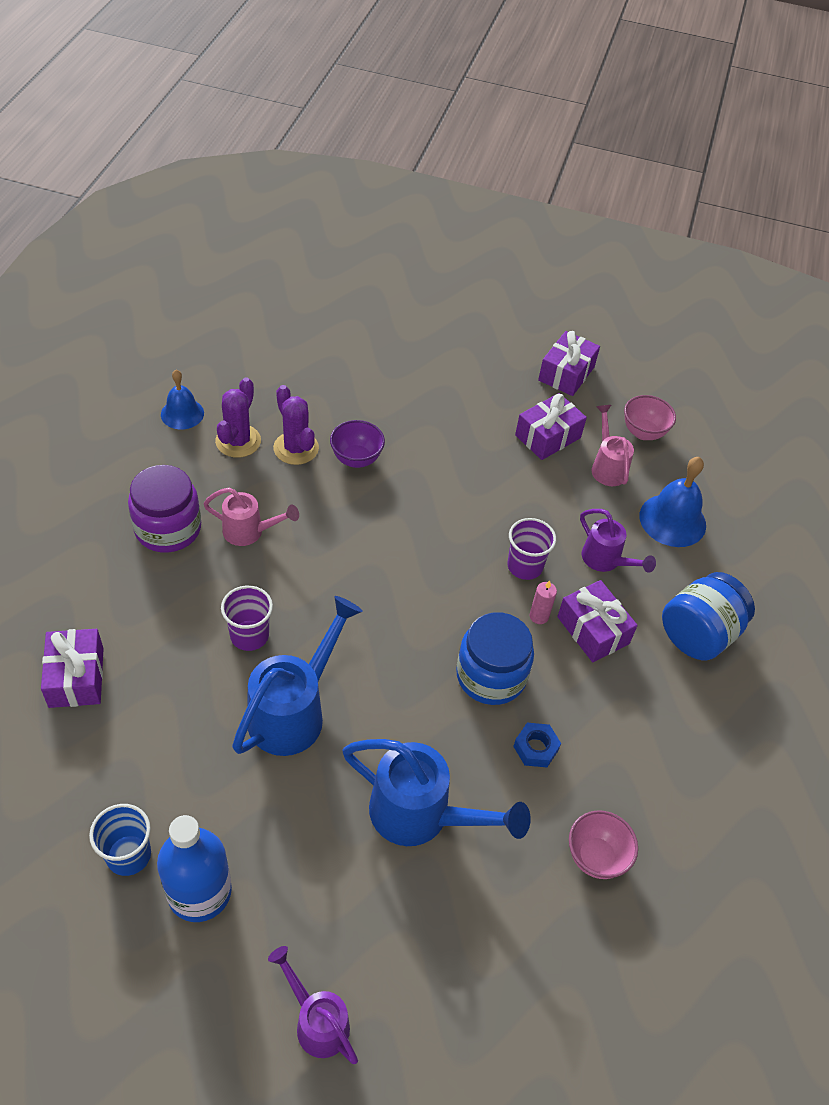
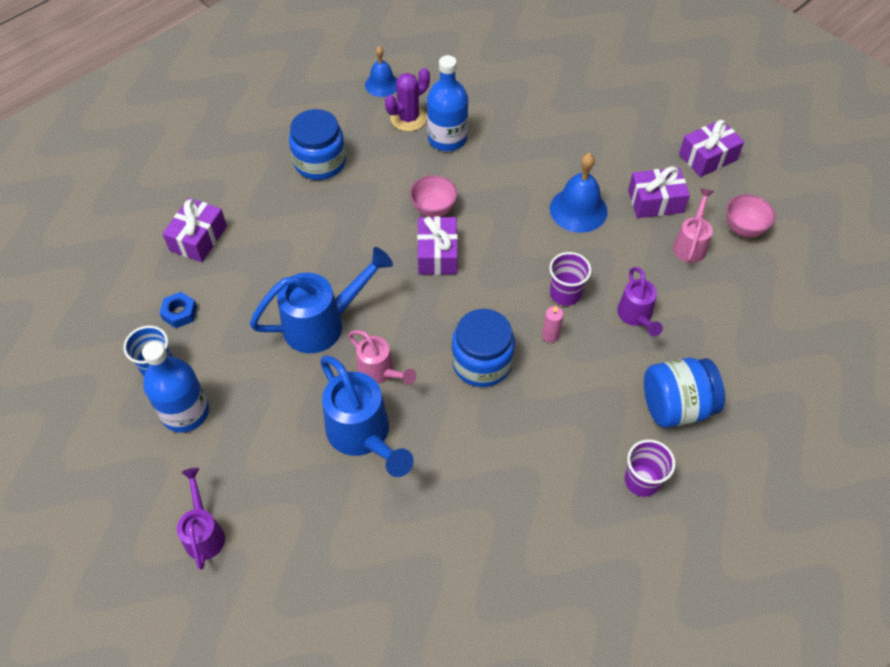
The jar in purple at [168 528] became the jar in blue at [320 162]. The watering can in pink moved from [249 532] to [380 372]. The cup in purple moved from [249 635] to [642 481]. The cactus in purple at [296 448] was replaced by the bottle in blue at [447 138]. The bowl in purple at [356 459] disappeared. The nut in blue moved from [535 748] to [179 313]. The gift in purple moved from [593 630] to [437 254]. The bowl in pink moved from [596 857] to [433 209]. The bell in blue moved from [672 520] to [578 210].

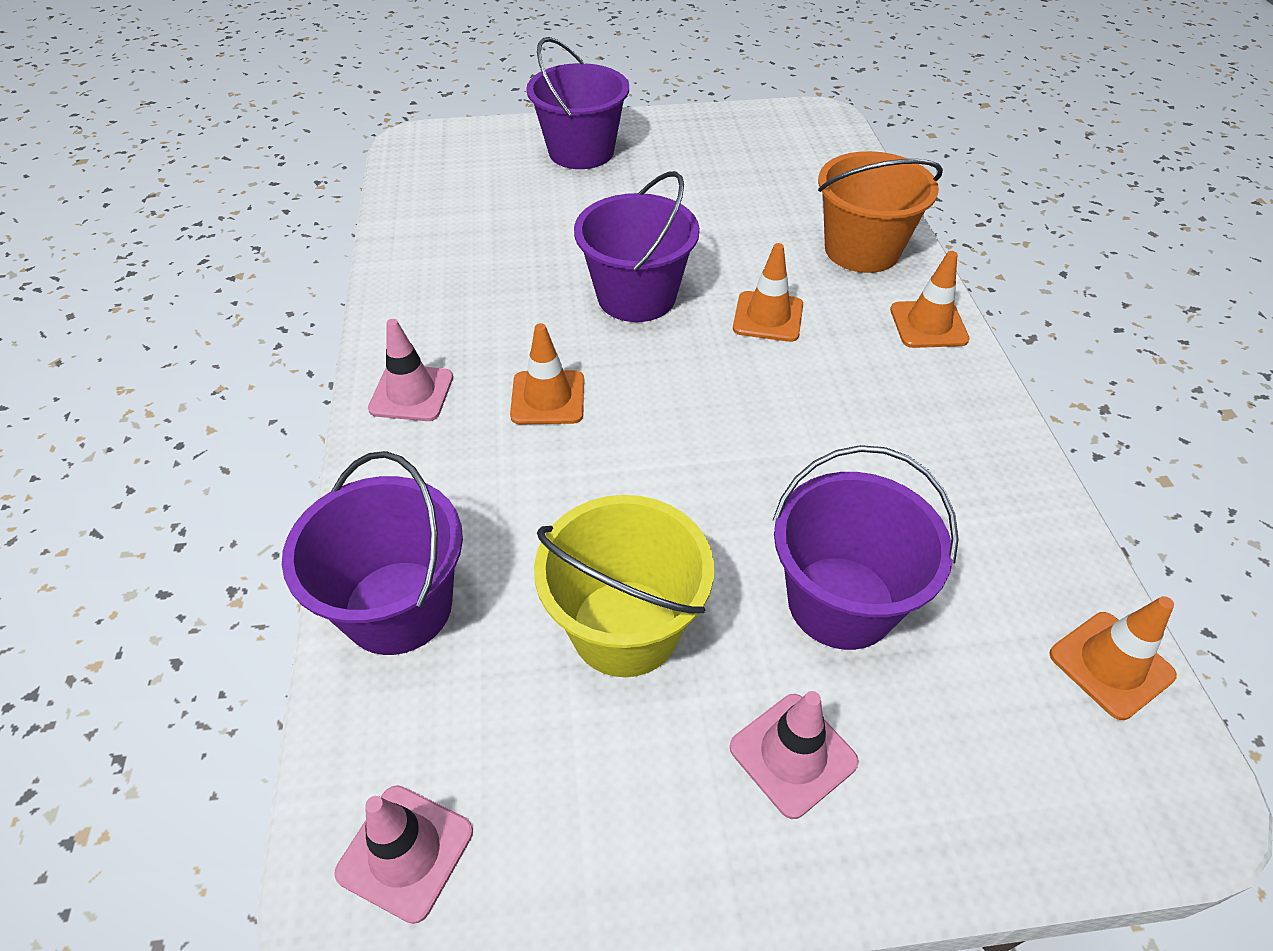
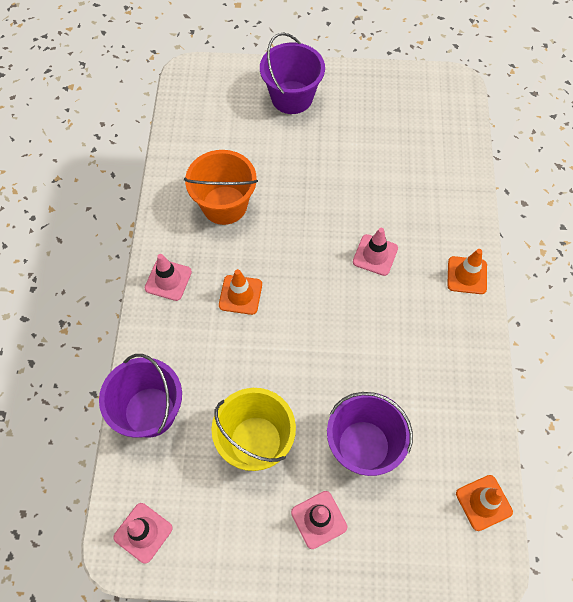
The bucket in purple at [636 296] disappeared. The traffic cone in orange at [768 317] became the traffic cone in pink at [375 255]. The bucket in orange moved from [862 250] to [224 205].

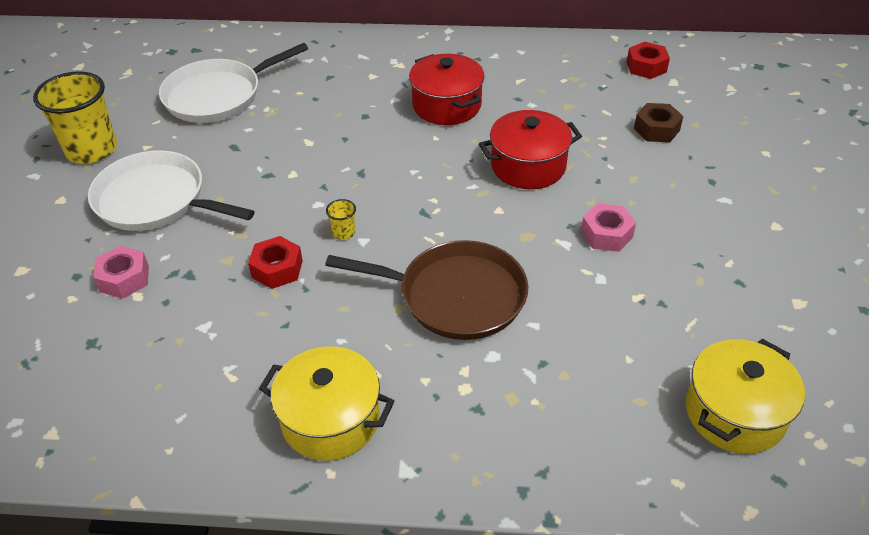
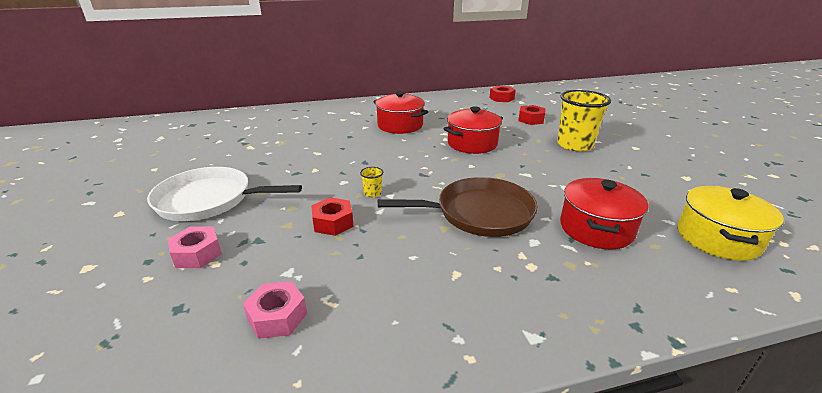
The cup in yellow moved from [92 150] to [575 145]. The pan in white at [218 96] disappeared. The pot in yellow at [330 419] disappeared. The nut in pink moved from [606 234] to [277 316]. The nut in brown at [656 129] became the nut in red at [531 119]. The pot in red at [596 229] appeared.

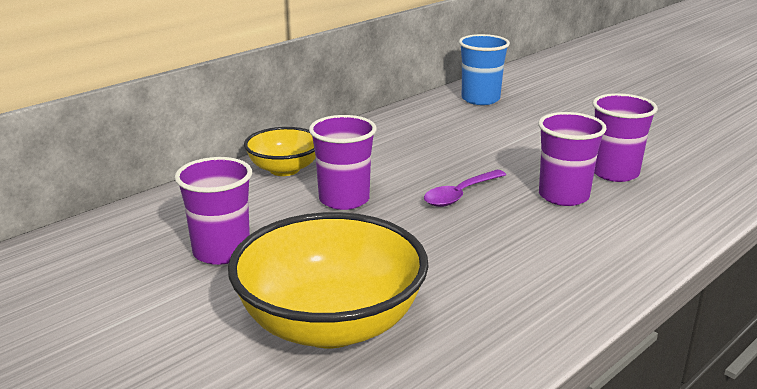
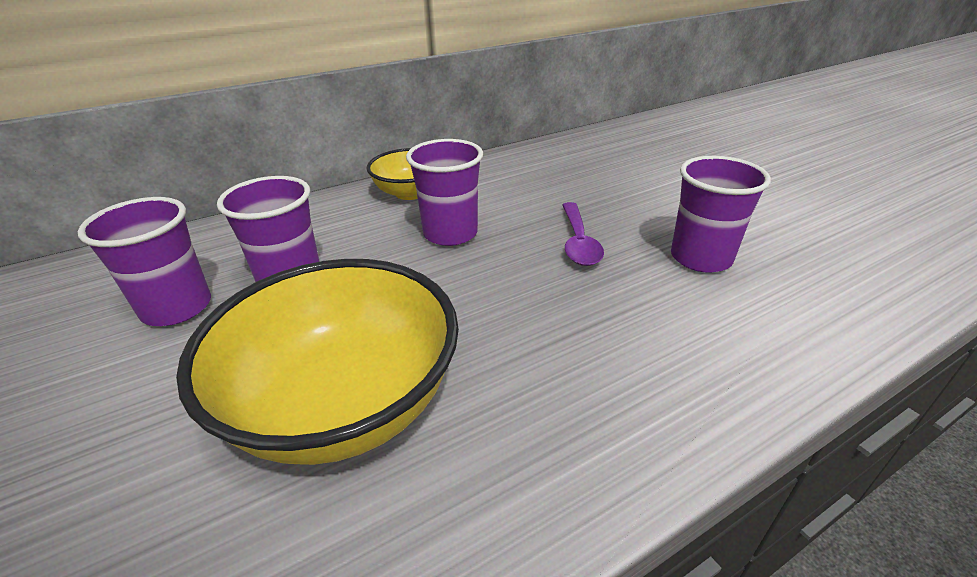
The spoon in purple at [460 195] turned 60 degrees counterclockwise. The cup in blue at [480 99] disappeared. The cup in purple moved from [614 173] to [177 308].

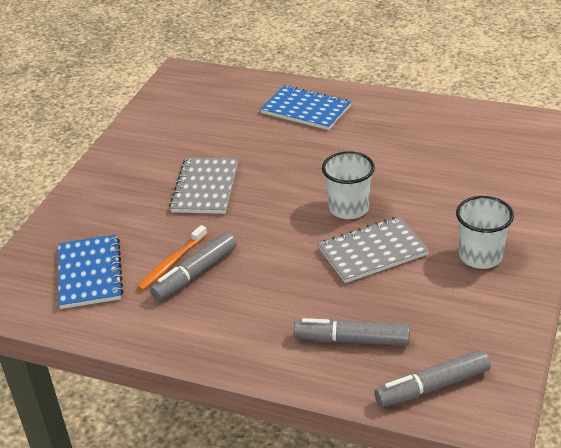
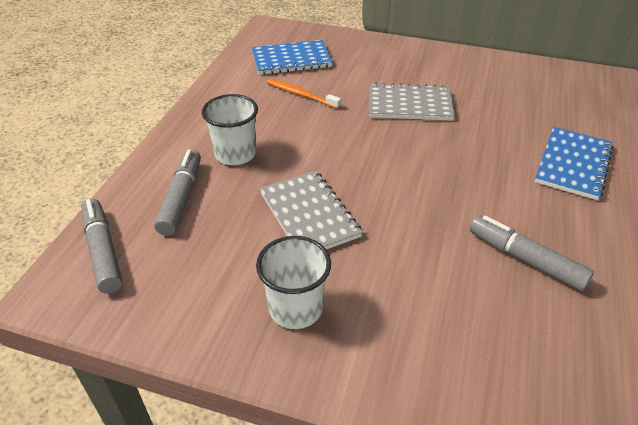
The marker in grey moved from [195 274] to [525 259]. The cup in white moved from [348 208] to [235 154].

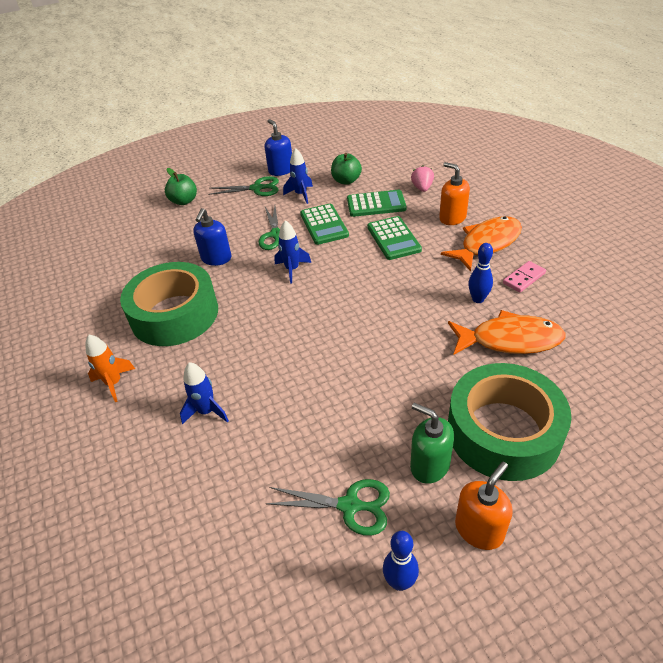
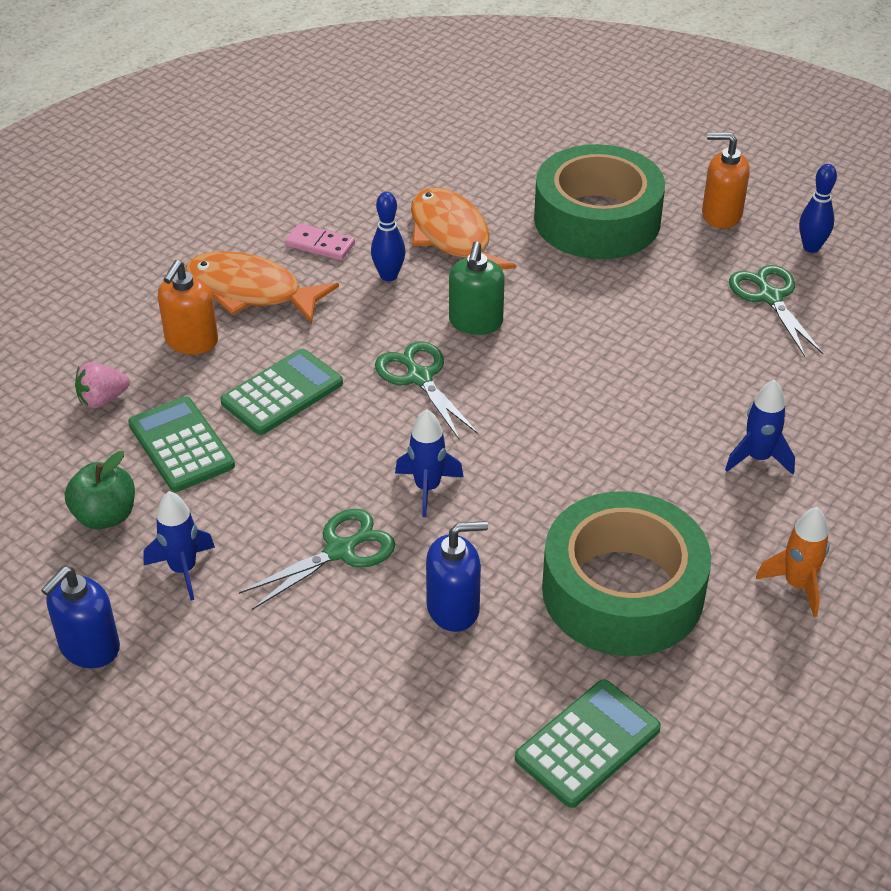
The apple in green at [184 201] disappeared. The scissors in green moved from [257 188] to [419 377]. The calculator in green moved from [324 225] to [587 743]. The soap dispenser in green moved from [429 465] to [475 322].

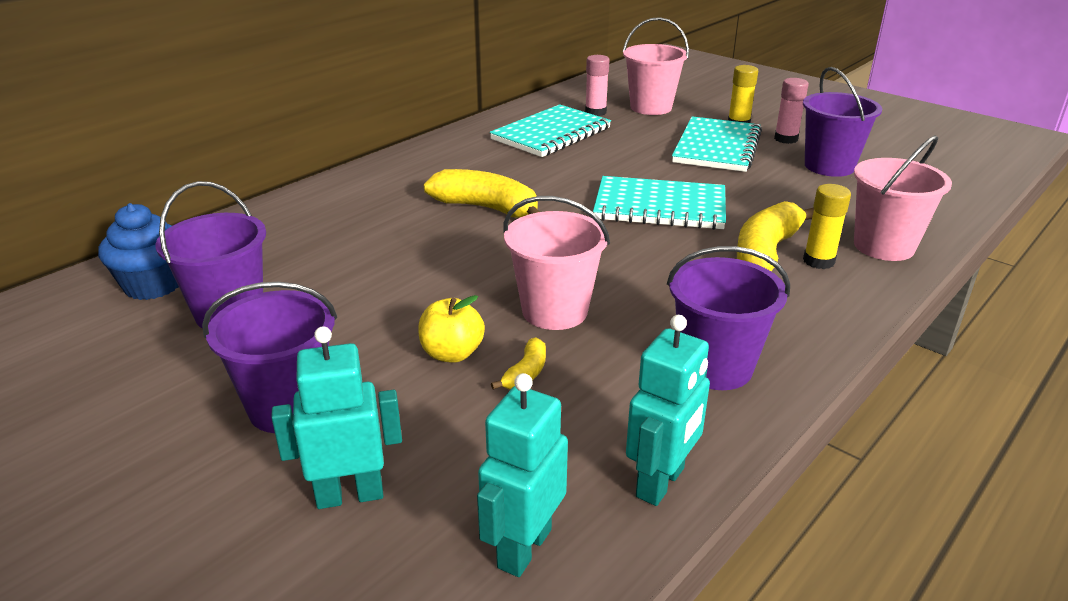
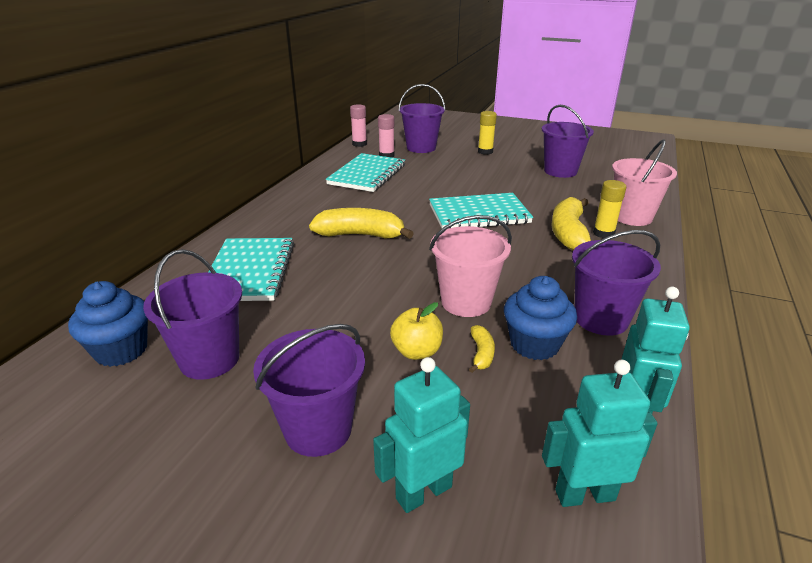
The robot in turquoise at [523 548] turned 75 degrees clockwise. The bucket in pink at [651 107] became the bucket in purple at [421 148]. The notebook in turquoise moved from [717 147] to [249 271]. The glue stick in pink moved from [786 139] to [359 144]. The cupcake in blue at [534 344] appeared.

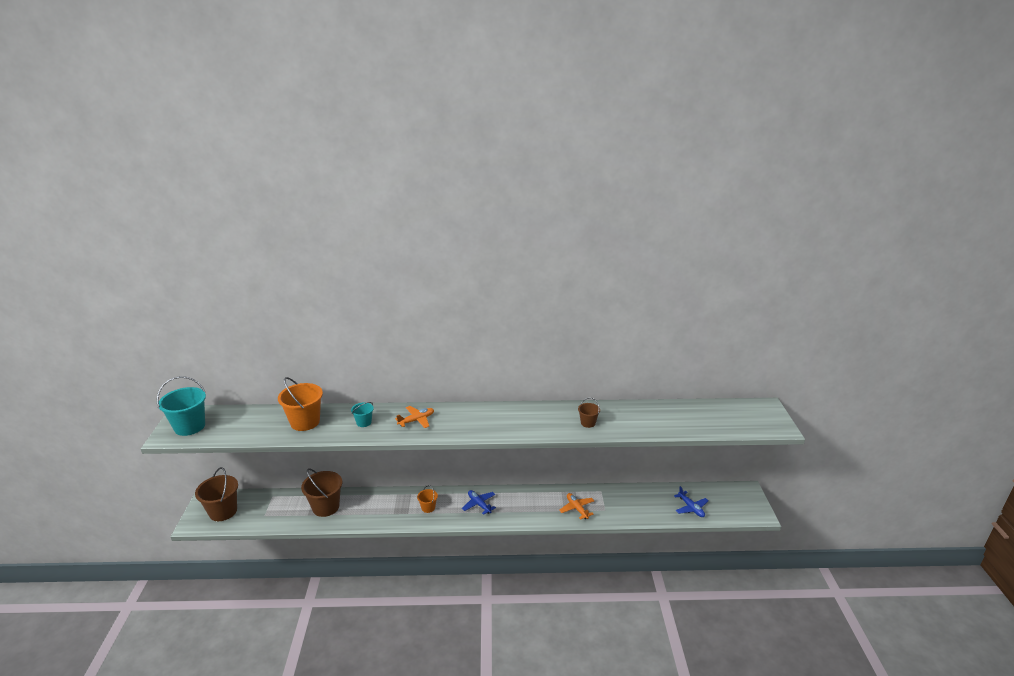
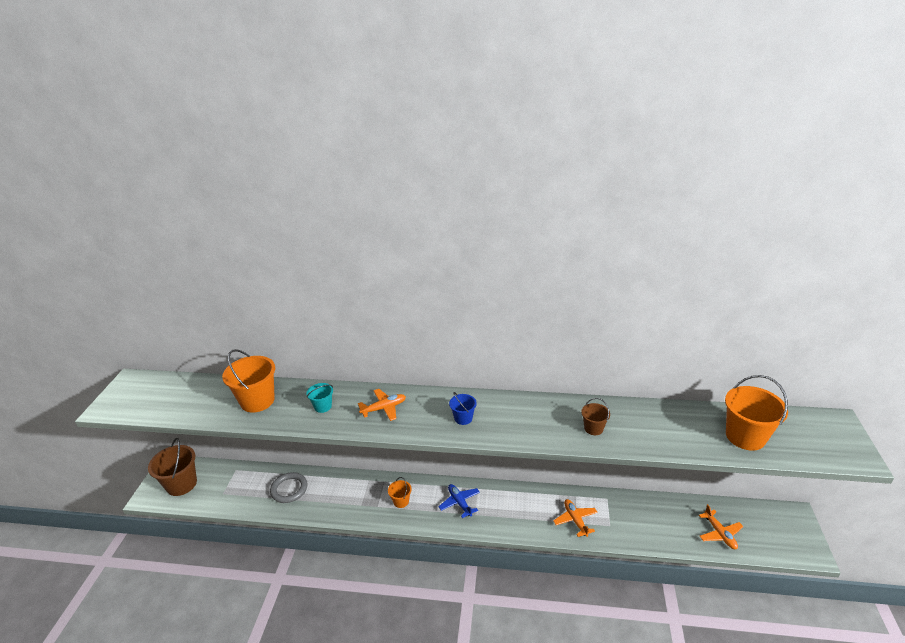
The bucket in turquoise at [190 426] disappeared. The bucket in brown at [326 507] was replaced by the ring in grey at [289 489]. The plane in blue at [691 508] became the plane in orange at [719 533]. The bucket in blue at [463 418] appeared. The bucket in orange at [745 436] appeared.

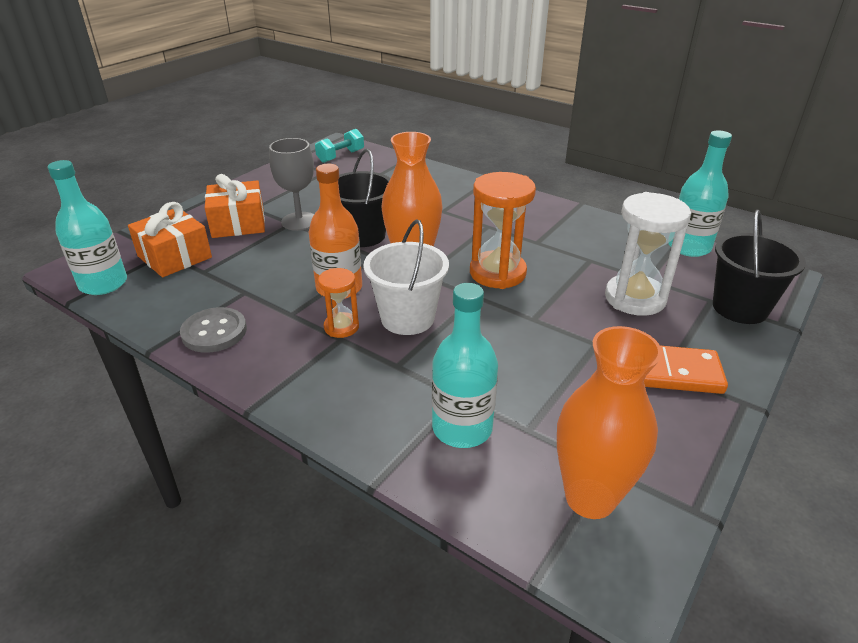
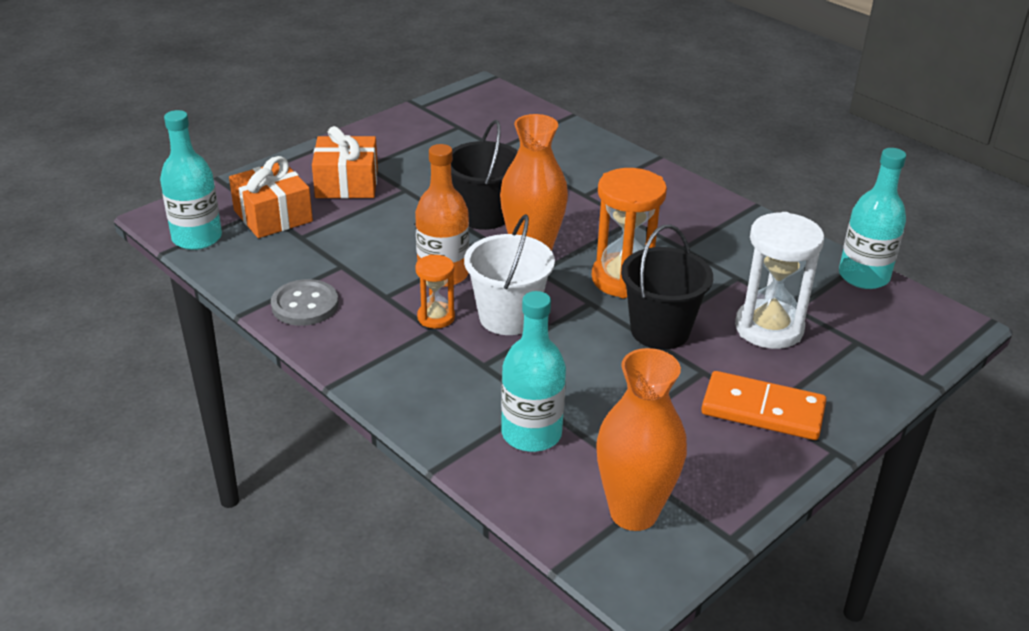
The goblet in grey at [299 221] disappeared. The dumbbell in turquoise at [340 156] disappeared. The bucket in black moved from [740 308] to [660 331].

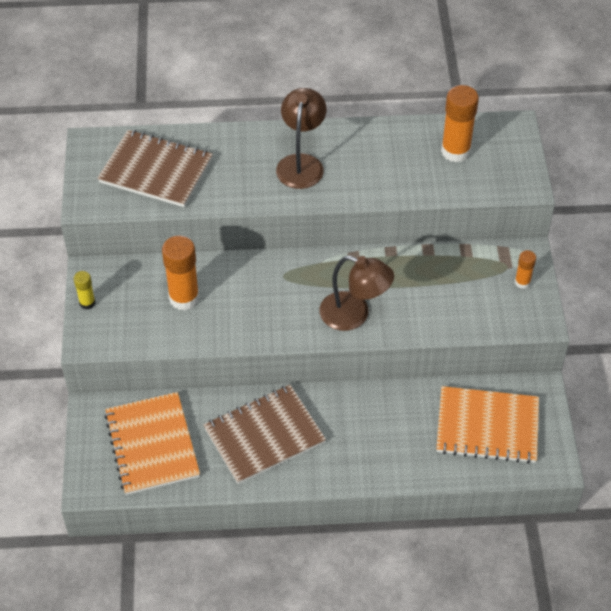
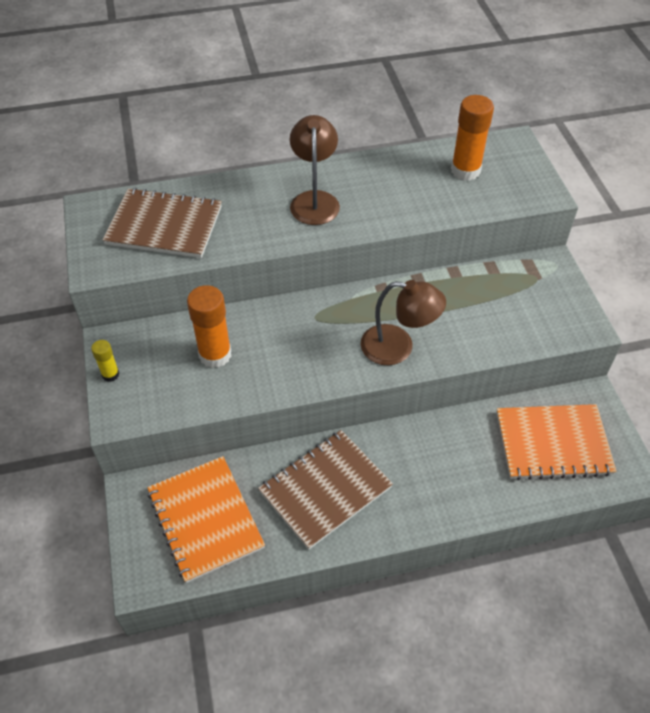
The glue stick in orange at [522 282] disappeared.

